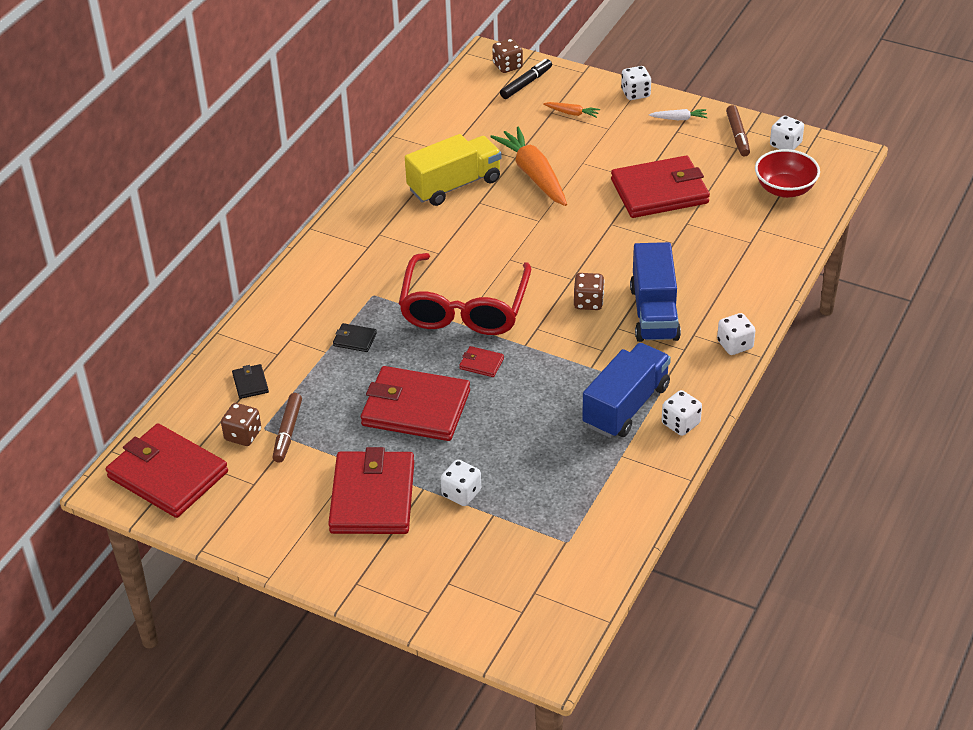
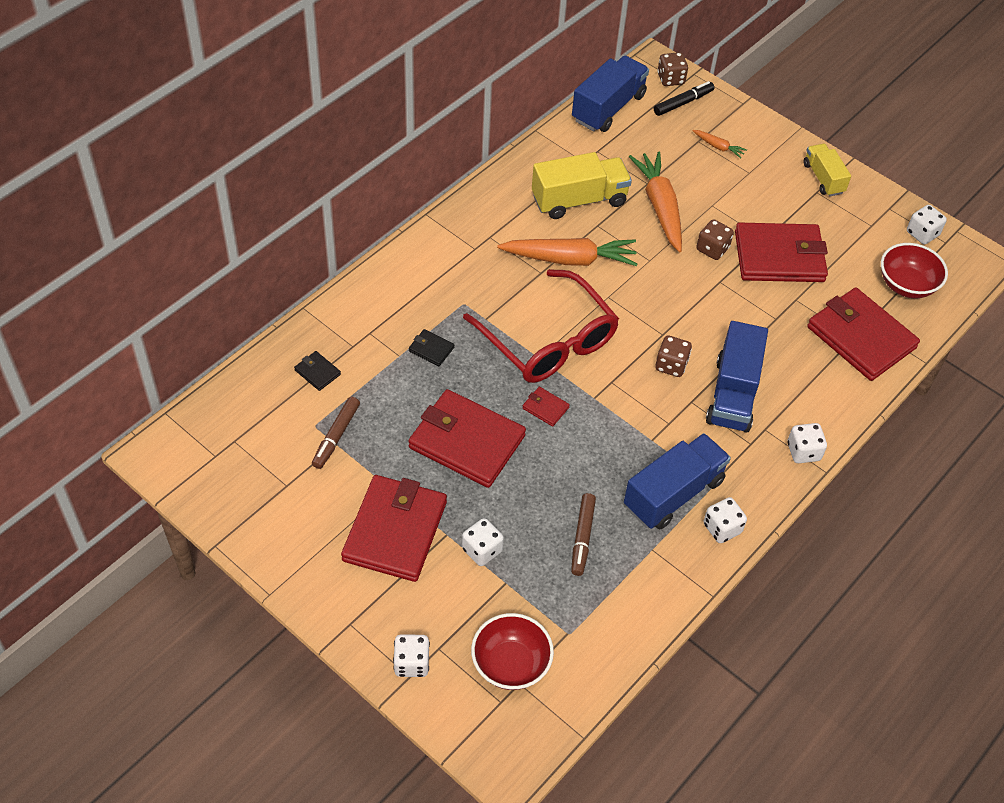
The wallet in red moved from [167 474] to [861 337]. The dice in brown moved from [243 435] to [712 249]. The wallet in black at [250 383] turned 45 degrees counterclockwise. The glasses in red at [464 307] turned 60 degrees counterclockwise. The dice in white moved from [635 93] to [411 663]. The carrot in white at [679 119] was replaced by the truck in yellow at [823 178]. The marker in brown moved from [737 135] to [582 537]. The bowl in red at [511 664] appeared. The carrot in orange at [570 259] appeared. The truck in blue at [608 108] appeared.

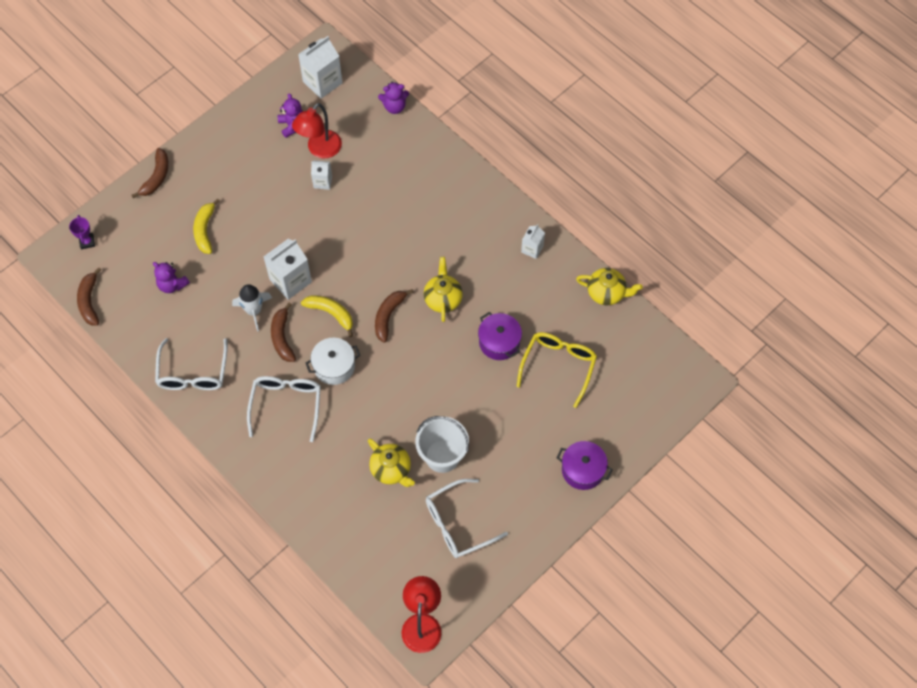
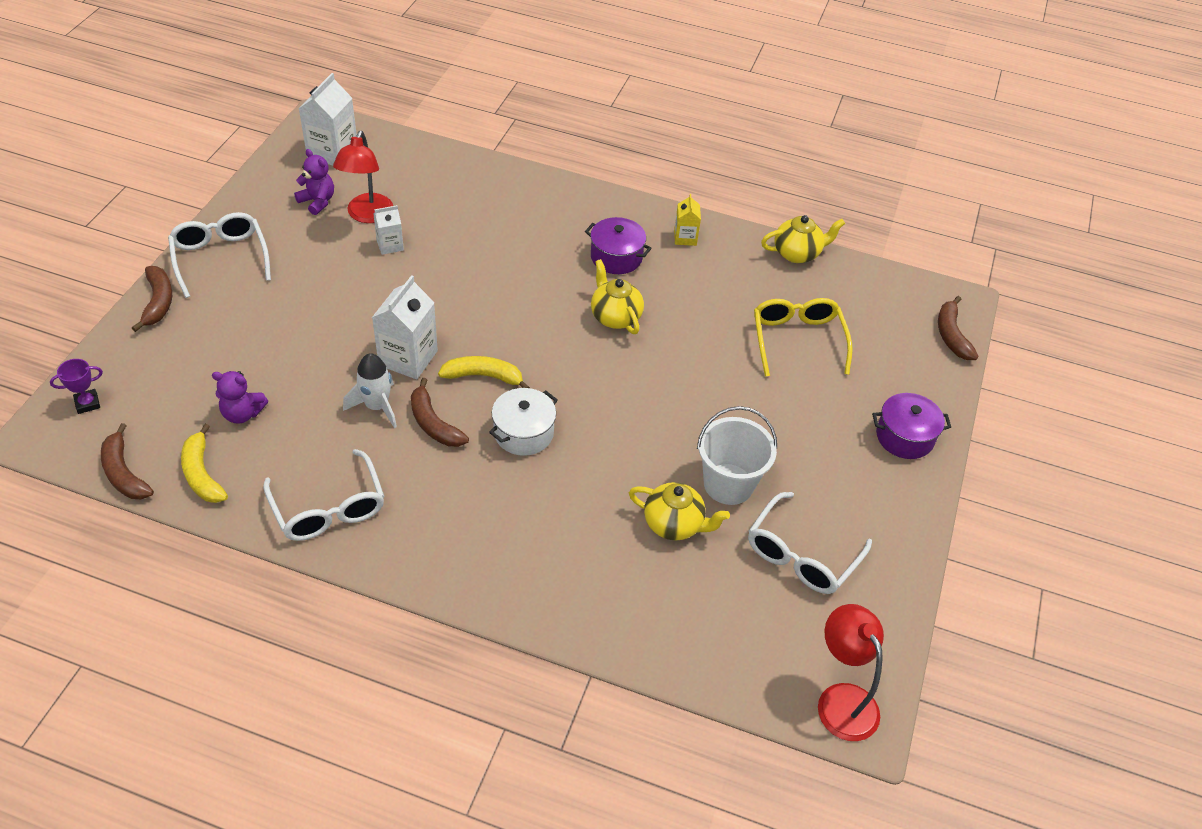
The trophy in purple at [87 242] turned 75 degrees counterclockwise. The banana in yellow moved from [205 230] to [202 474]. The glasses in white moved from [286 405] to [220 258]. The banana in brown moved from [388 316] to [951 335]. The teddy bear in purple at [394 107] disappeared. The pot in purple moved from [499 342] to [616 257]. The carton in white at [532 249] became the carton in yellow at [685 238].

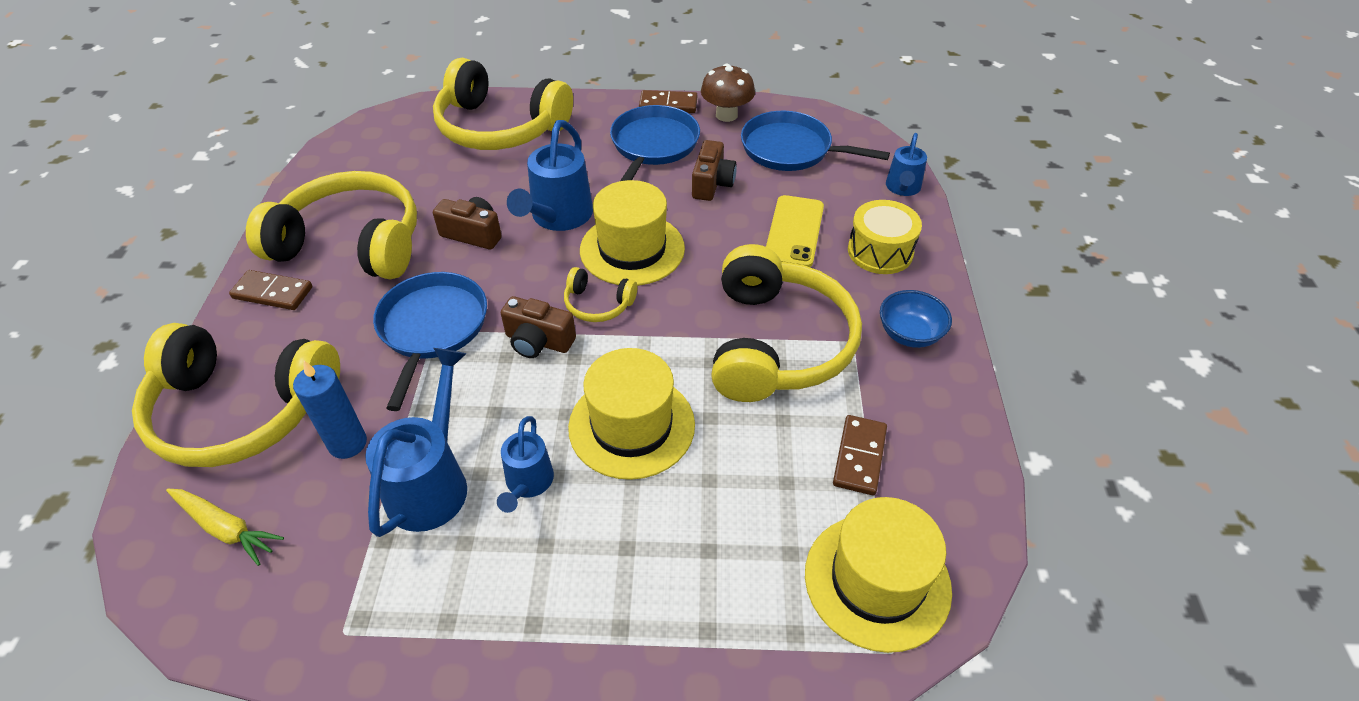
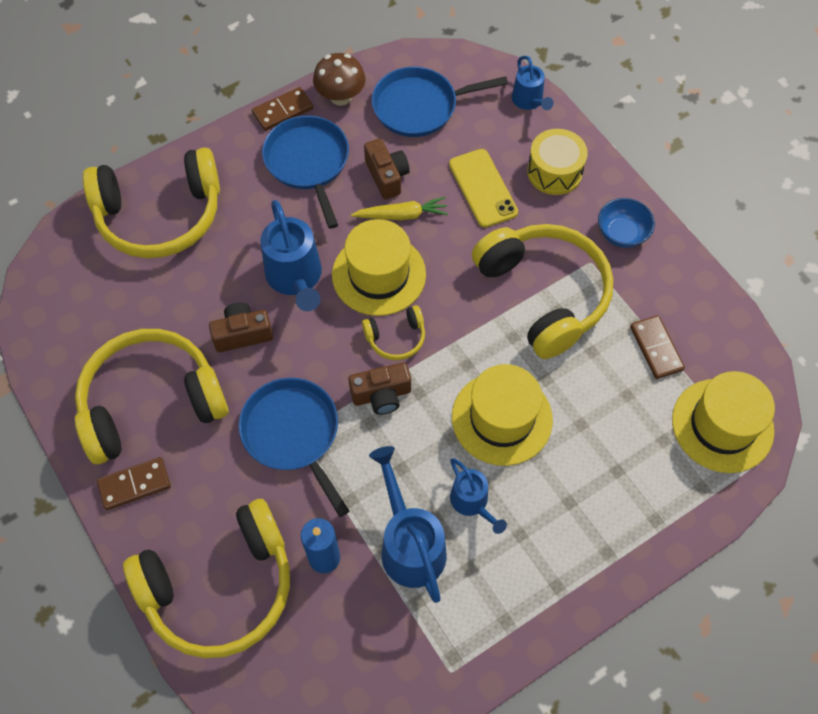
The carrot in yellow moved from [226 528] to [402 215].

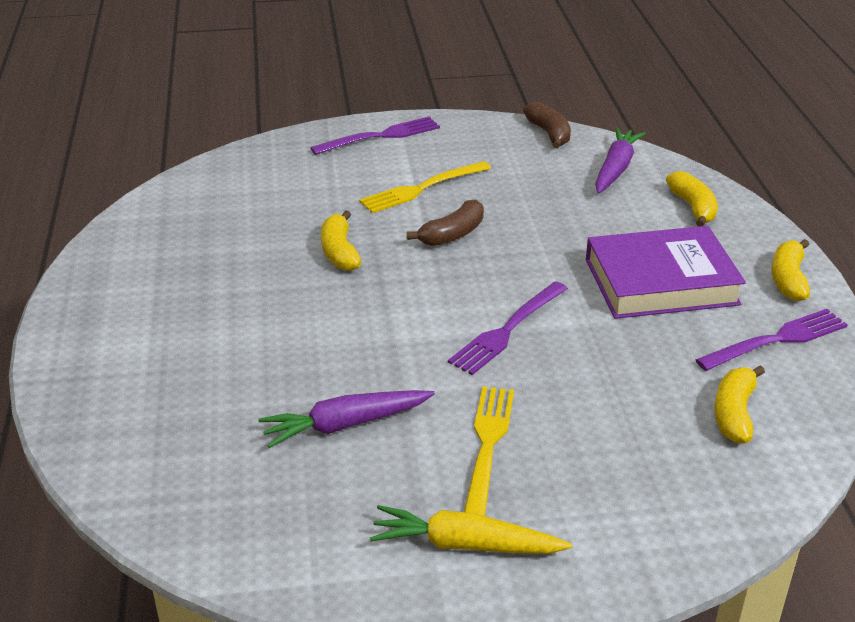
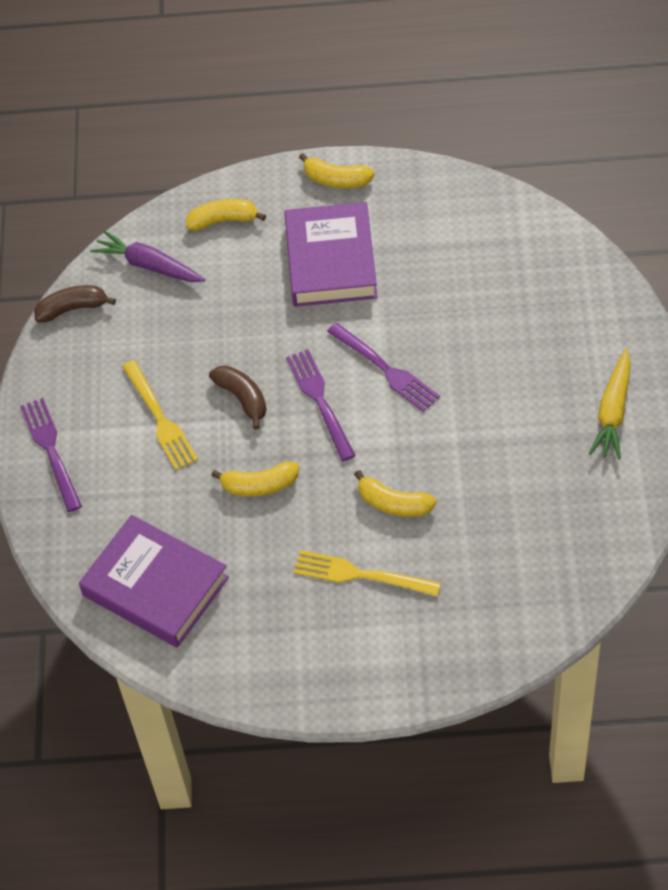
The carrot in purple at [345 425] disappeared. The fork in yellow moved from [487 447] to [361 575]. The fork in purple moved from [776 340] to [320 401]. The banana in yellow moved from [734 413] to [394 503]. The book in purple at [155 586] appeared.

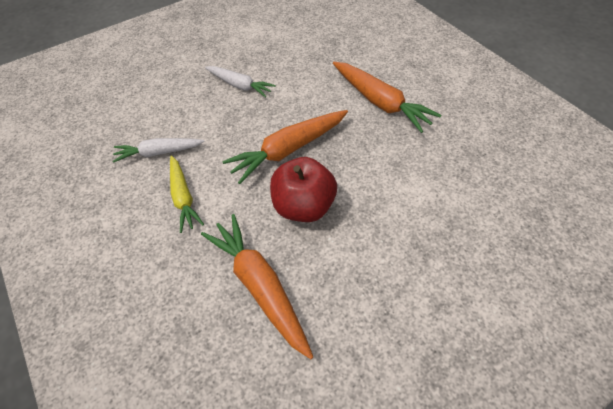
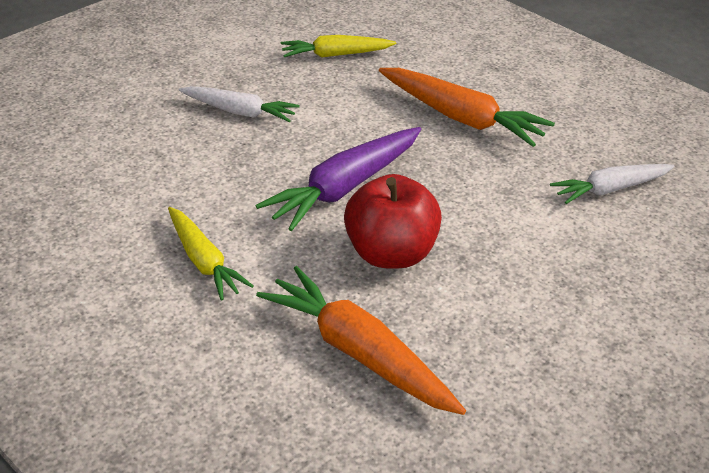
The carrot in white moved from [158 153] to [610 189]. The carrot in orange at [288 150] became the carrot in purple at [344 188]. The carrot in yellow at [335 55] appeared.

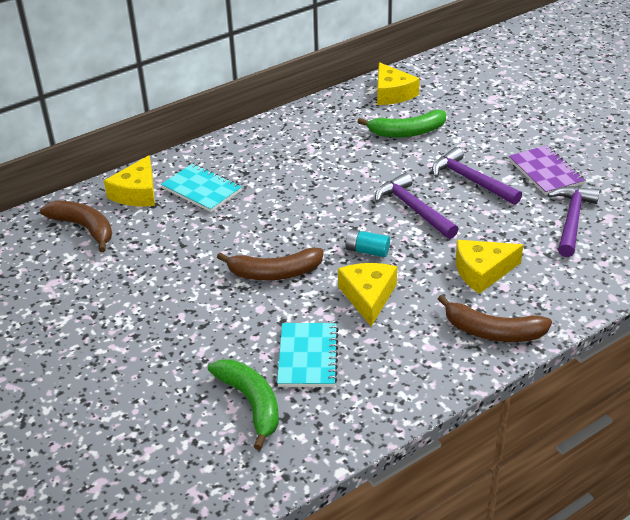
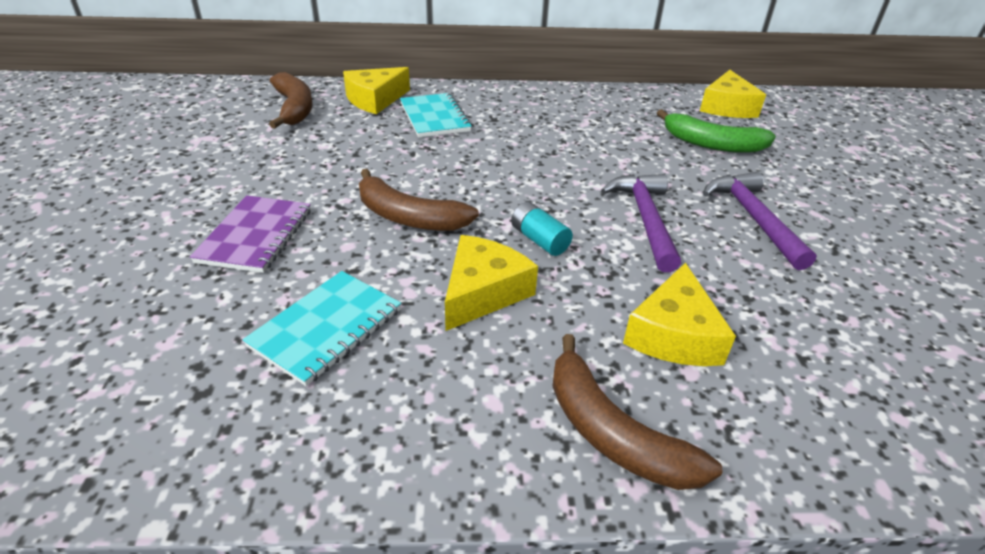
The banana in green at [251 403] disappeared. The cheese in yellow at [482 271] turned 90 degrees counterclockwise. The notebook in purple moved from [545 172] to [255 236]. The hammer in purple at [571 220] disappeared.

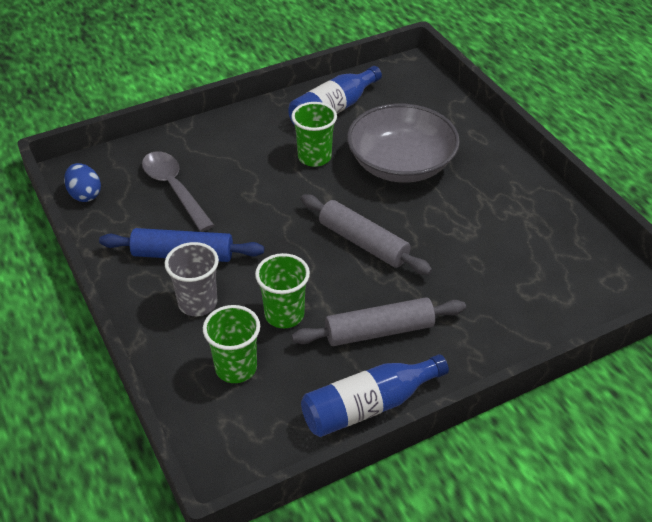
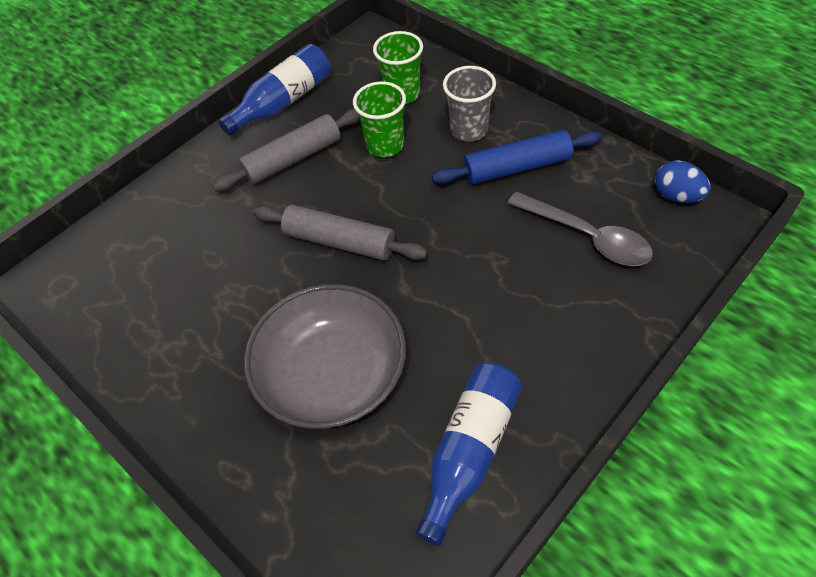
The cup in green at [314 157] disappeared.

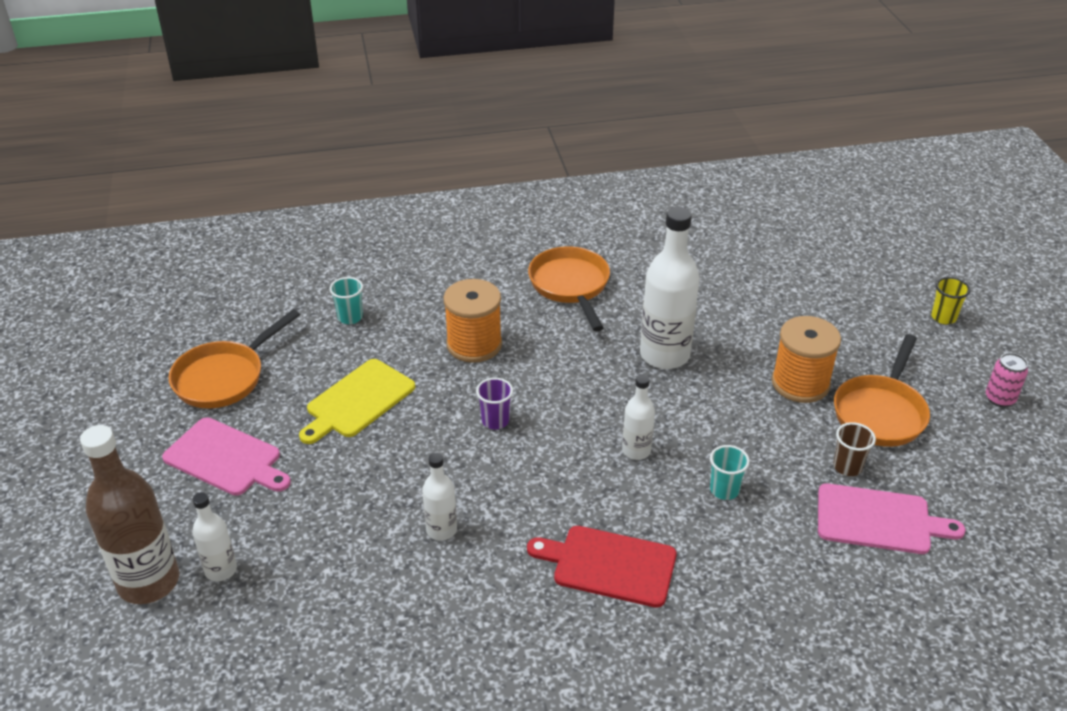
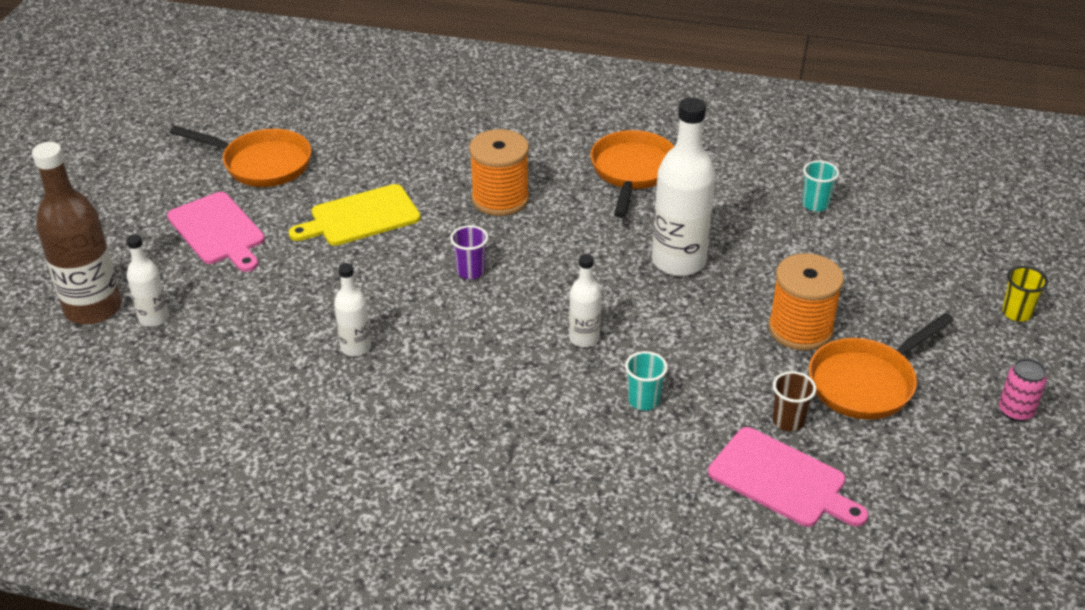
The pan in orange at [224 377] turned 135 degrees counterclockwise. The cup in turquoise moved from [350 317] to [815 204]. The cutting board in red at [609 565] disappeared.

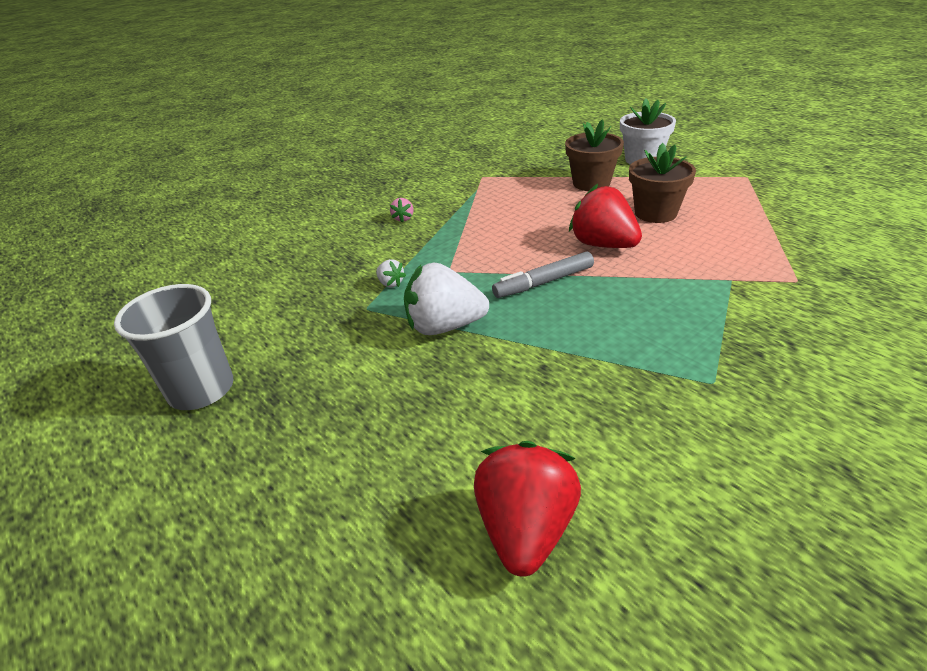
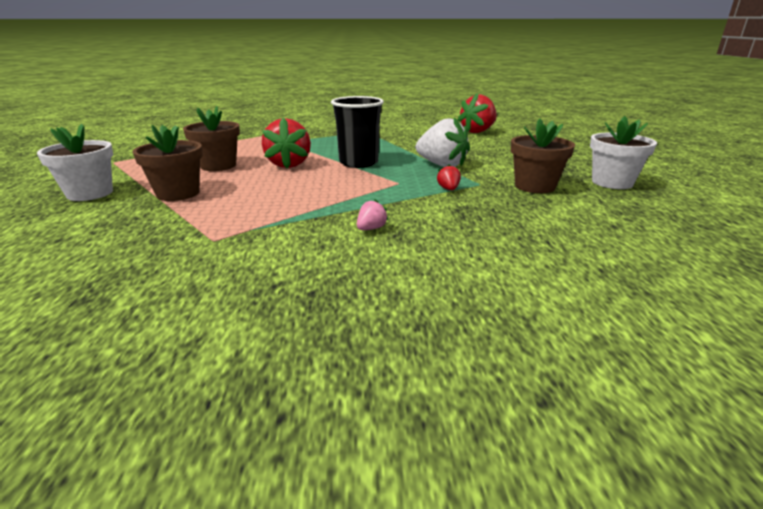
The cup in grey at [201 390] was replaced by the flower pot in white at [612 182]. The strawberry in white at [390 283] became the strawberry in red at [448 189]. The marker in grey at [544 282] was replaced by the cup in black at [358 163]. The flower pot in brown at [535 186] appeared.

